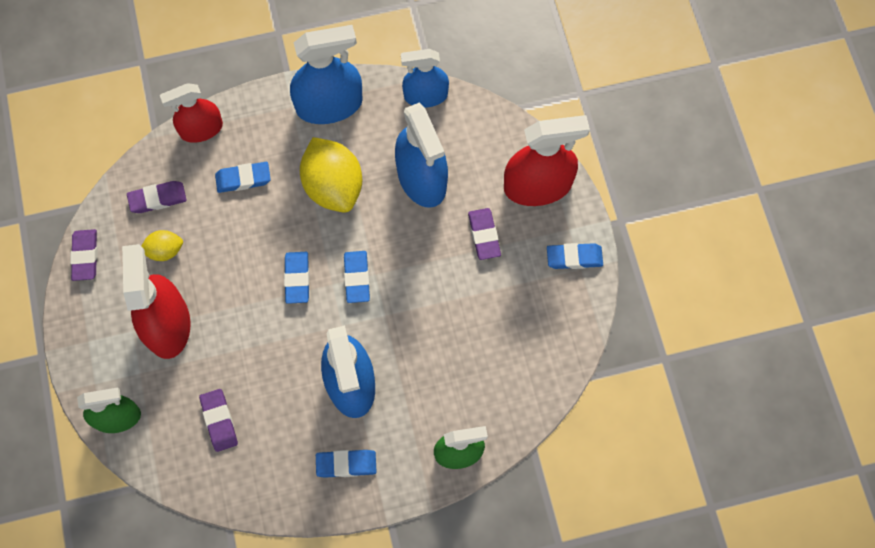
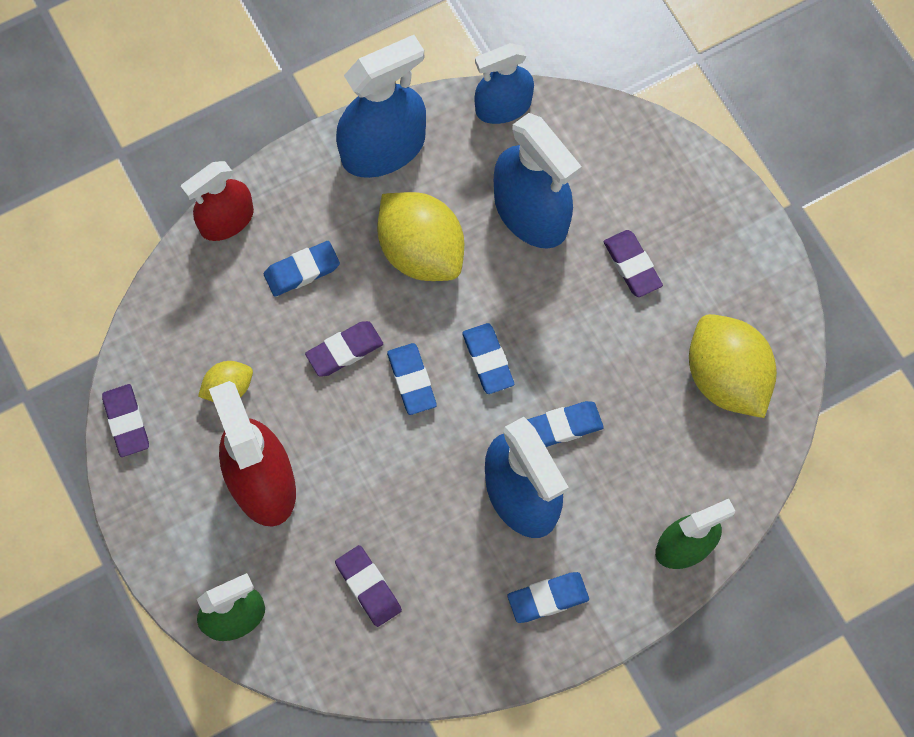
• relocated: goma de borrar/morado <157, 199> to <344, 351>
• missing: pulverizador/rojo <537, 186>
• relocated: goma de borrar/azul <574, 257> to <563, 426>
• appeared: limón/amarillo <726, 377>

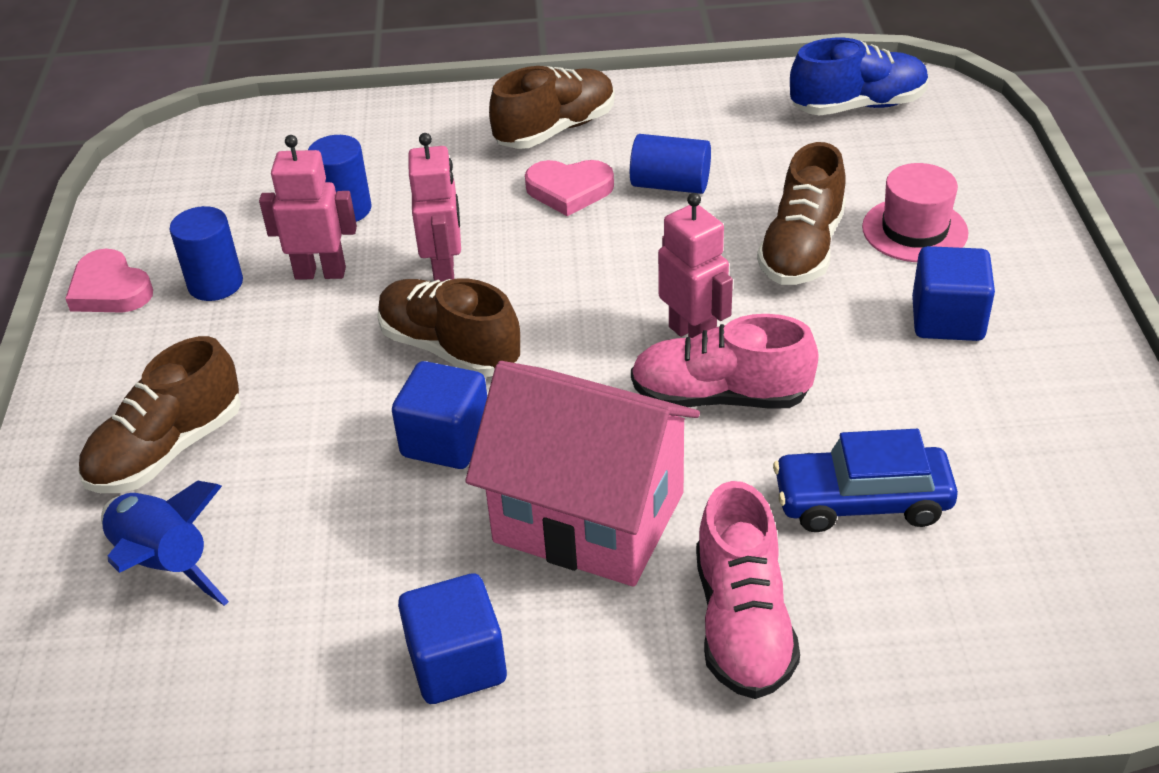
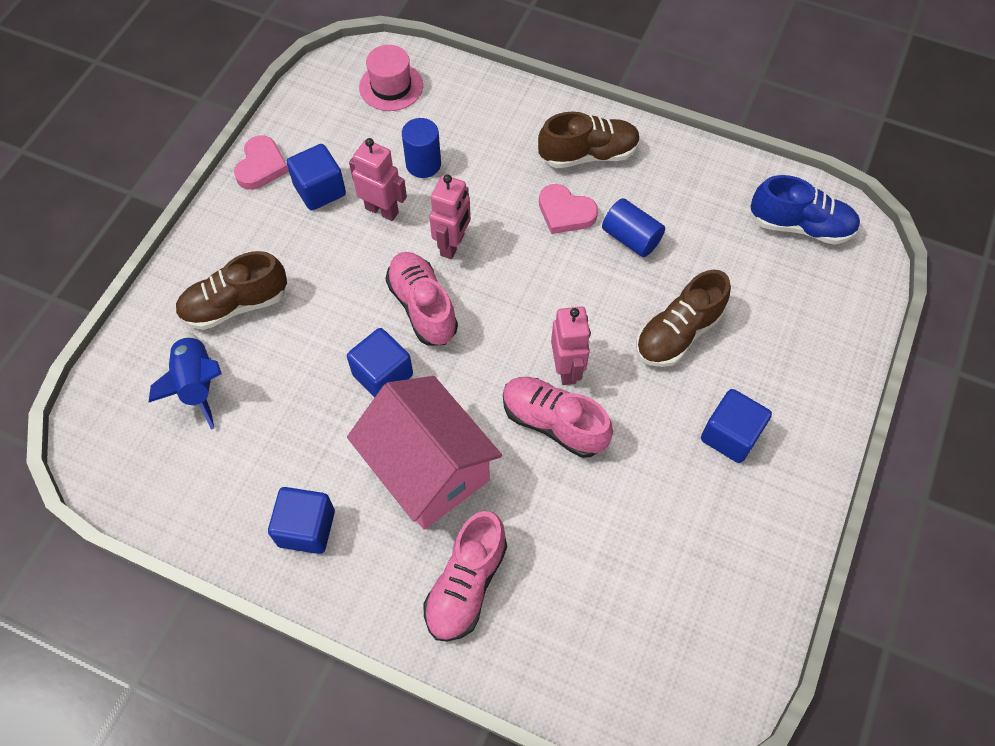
• spun: corazón/rosa <110, 289> = <261, 166> 150 degrees counterclockwise
• exchanged: cilindro/azul <215, 284> to cubo/azul <320, 190>
• colour: zapato/marrón <450, 348> to zapato/rosa <422, 307>
• missing: coche/azul <862, 501>
• relocated: sombrero/rosa <914, 230> to <391, 86>

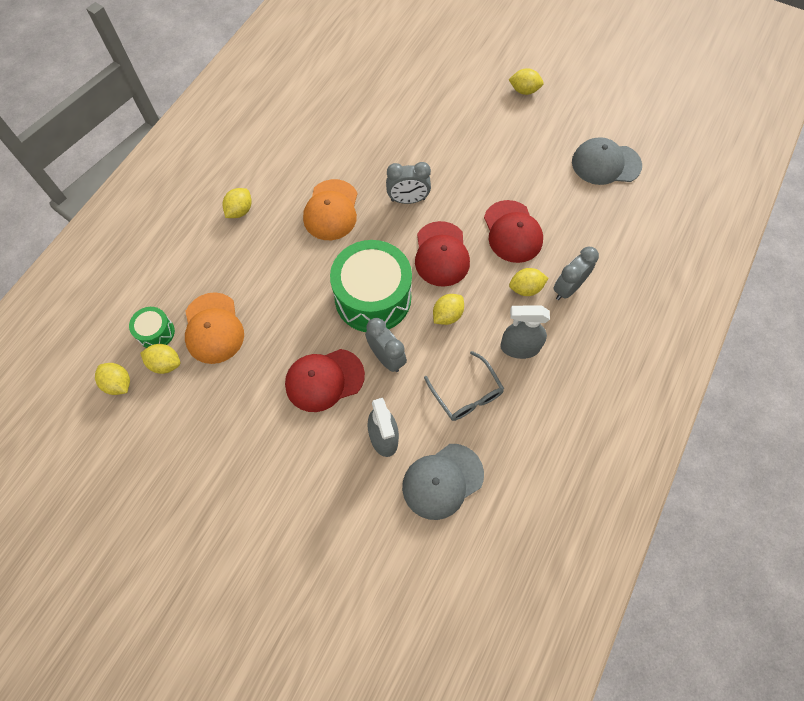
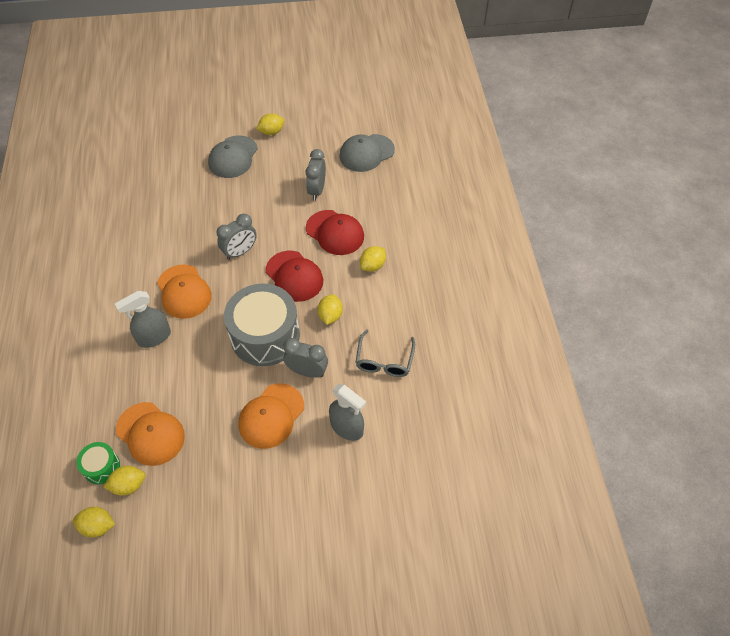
• missing: limón/amarillo <240, 211>
• colour: gorra/rojo <324, 380> to gorra/naranja <271, 416>
• colour: tambor/verde <373, 298> to tambor/gris <265, 336>
• relocated: gorra/gris <442, 481> to <233, 157>
• spun: gafas/gris <466, 394> = <384, 360> 75 degrees clockwise
• relocated: pulverizador/gris <519, 347> to <154, 337>
• relocated: despertador/gris <567, 288> to <317, 190>

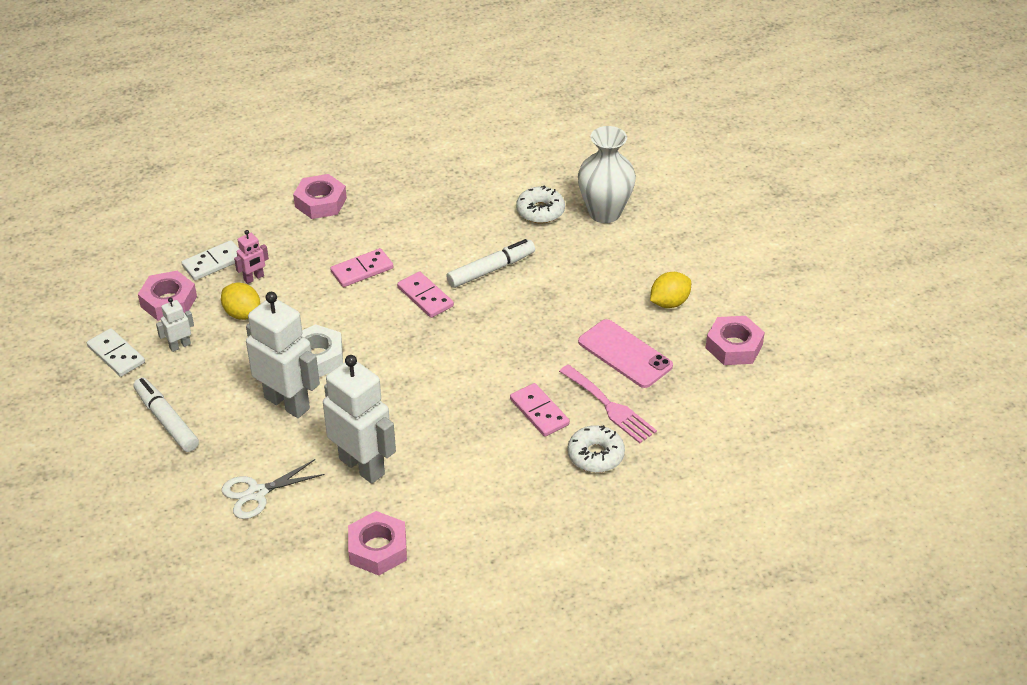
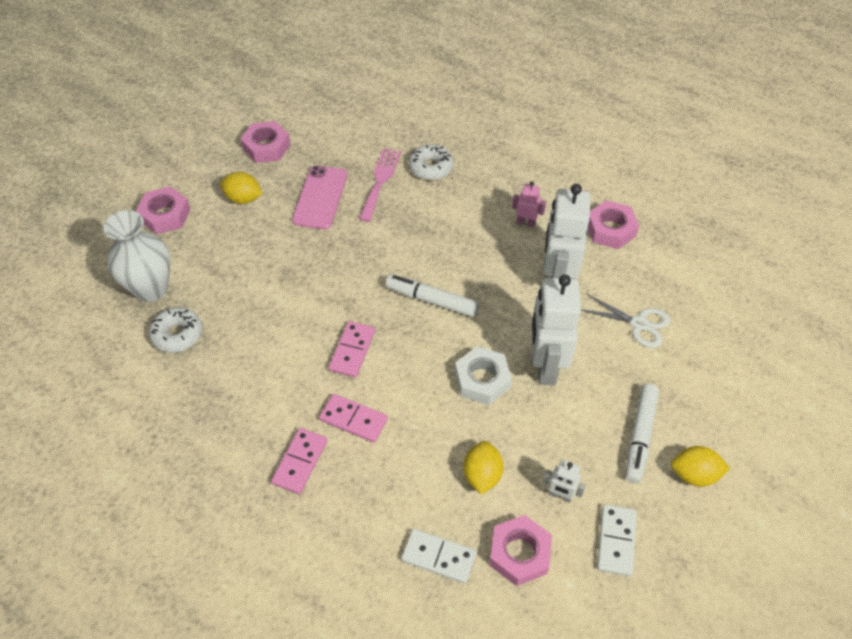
• relocated: robot/rosa <254, 278> to <526, 222>
• relocated: tuerca/rosa <320, 202> to <165, 215>
• relocated: rotulador/blanco <491, 270> to <432, 300>
• relocated: ficha de dominó/rosa <539, 412> to <300, 462>
• appeared: limón/amarillo <694, 474>

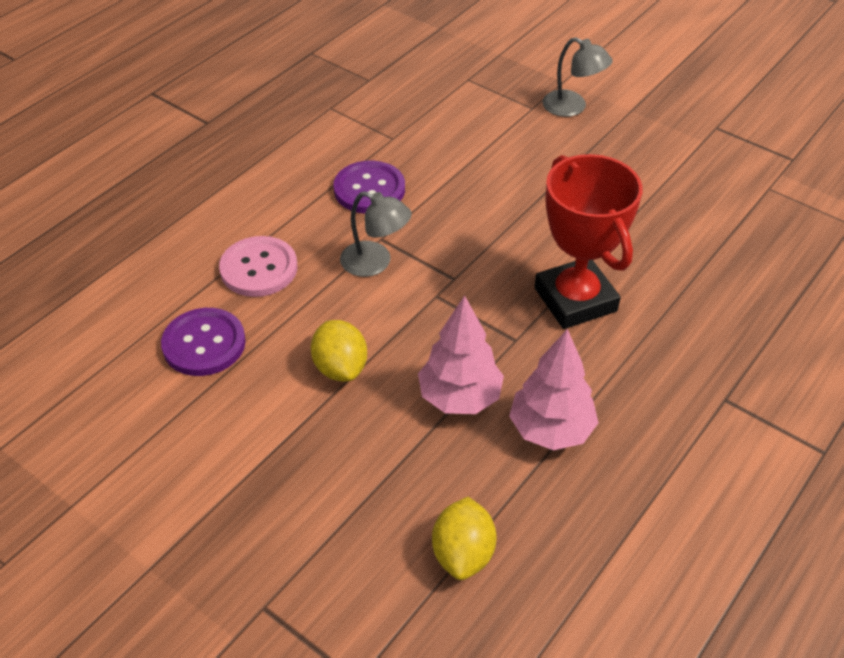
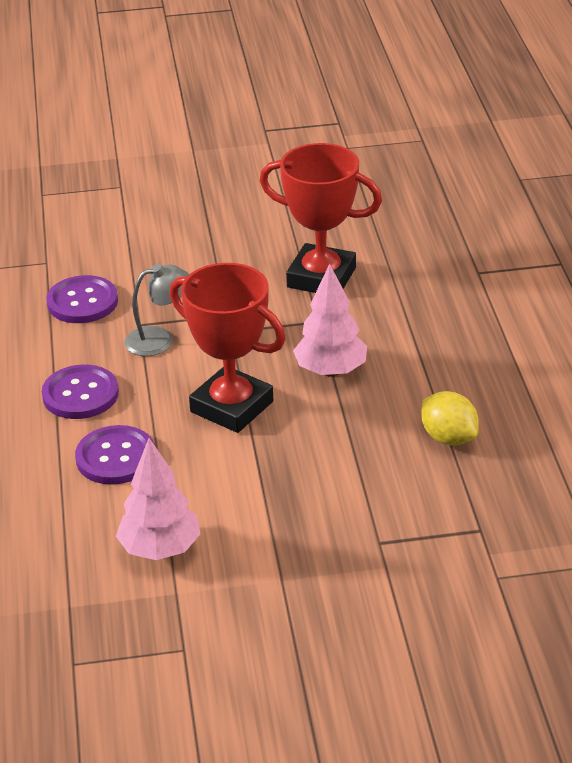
• colour: botón/rosa <259, 268> to botón/morado <80, 394>
• exchanged: limón/amarillo <340, 367> to trofeo/rojo <231, 407>
• relocated: árbol/rosa <550, 430> to <160, 549>
• missing: lámpara/gris <572, 107>

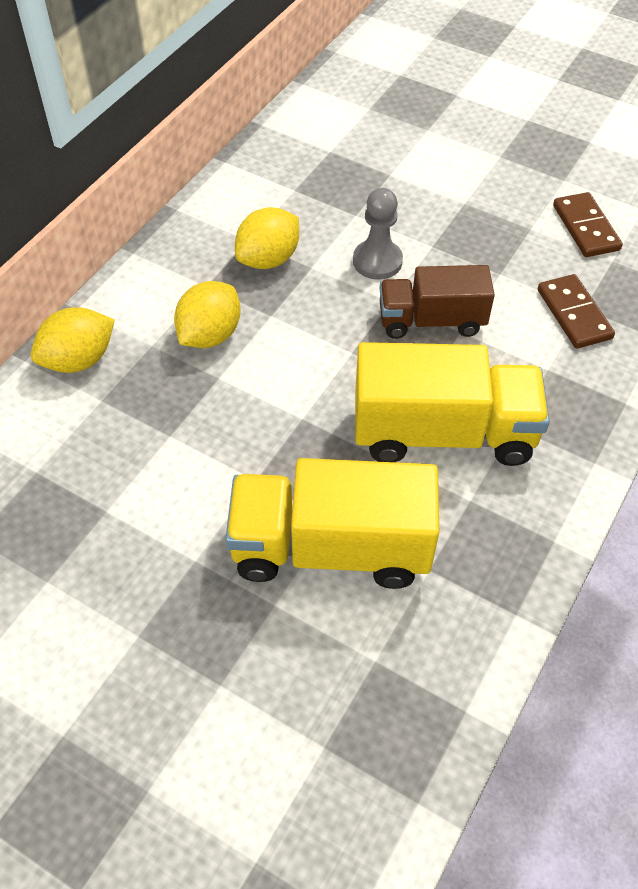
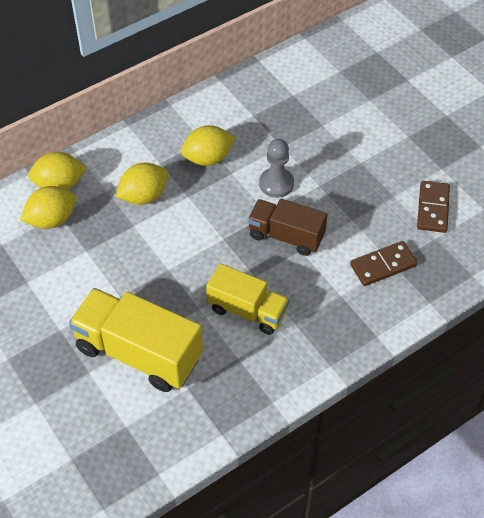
• size: camión/amarillo <443, 433> = <247, 310> x0.64
• spun: ficha de dominó/marrón <574, 314> = <383, 265> 60 degrees clockwise
• appeared: limón/amarillo <52, 220>

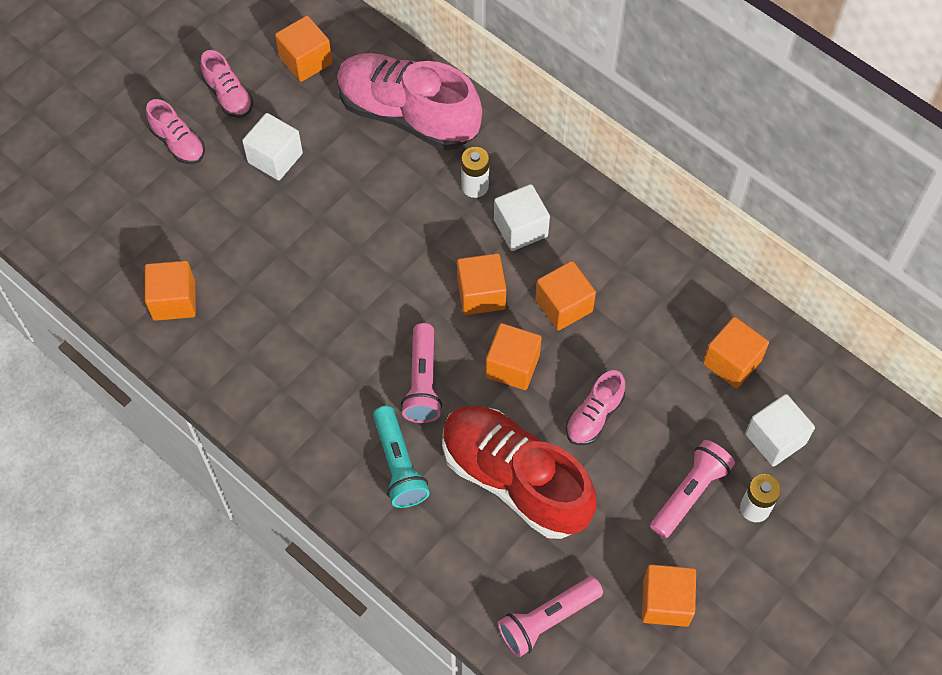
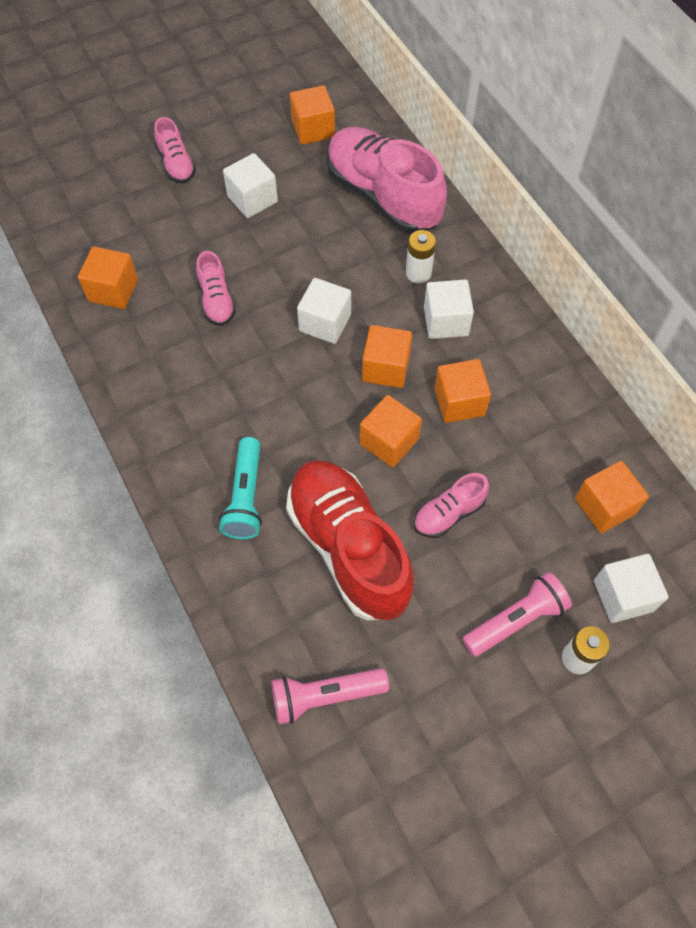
• relocated: zapato/rosa <228, 96> to <216, 301>
• missing: lámpara de mano/rosa <422, 382>
• missing: cubo/naranja <665, 602>
• appeared: cubo/blanco <325, 323>

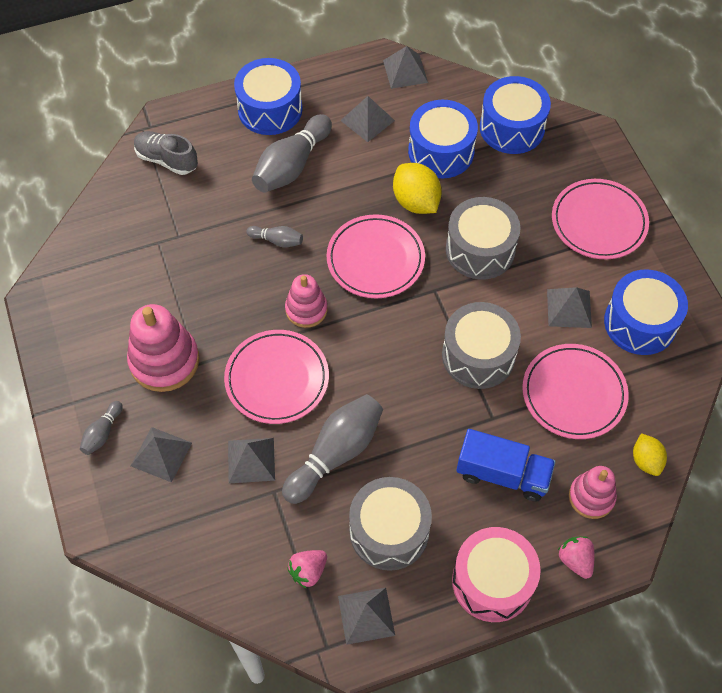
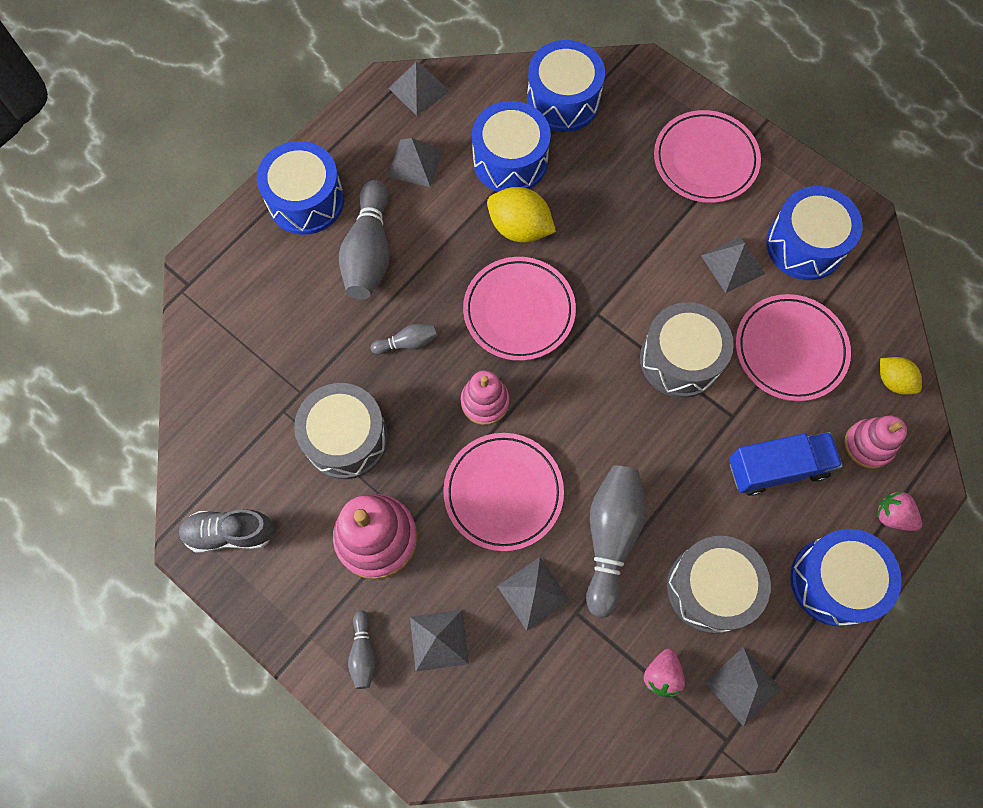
• relocated: zapato/gris <167, 160> to <230, 533>
• relocated: tambor/gris <480, 250> to <346, 438>
• colour: tambor/rosa <492, 581> to tambor/azul <834, 581>

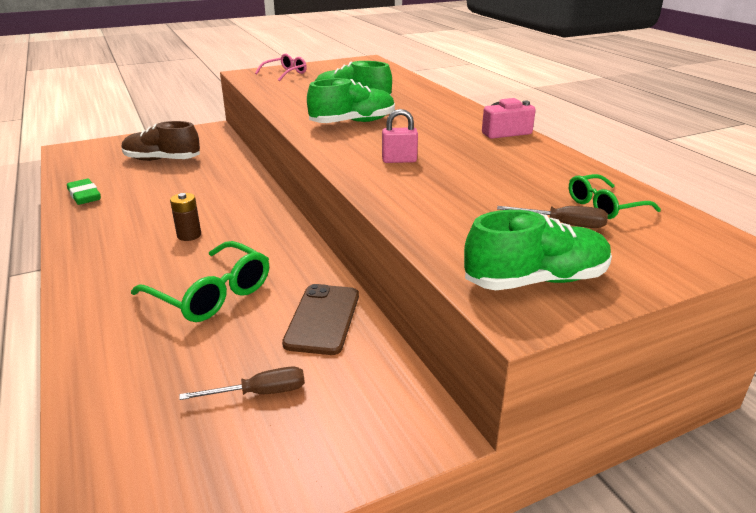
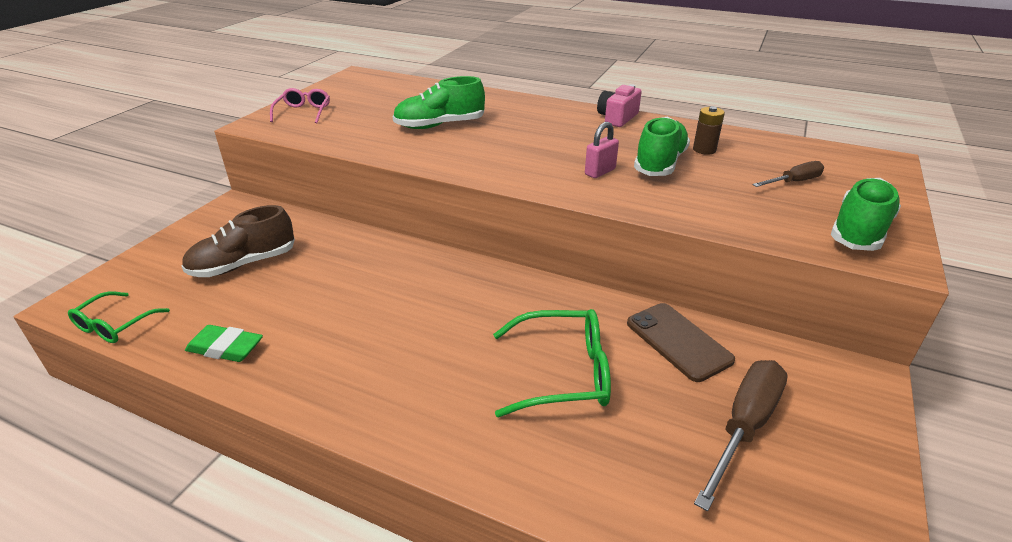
• relocated: pila/marrón <189, 235> to <704, 150>
• size: destornillador/marrón <260, 393> = <744, 426> x1.72
• relocated: zapato/verde <353, 122> to <660, 163>
• relocated: gafas/verde <604, 206> to <115, 325>

